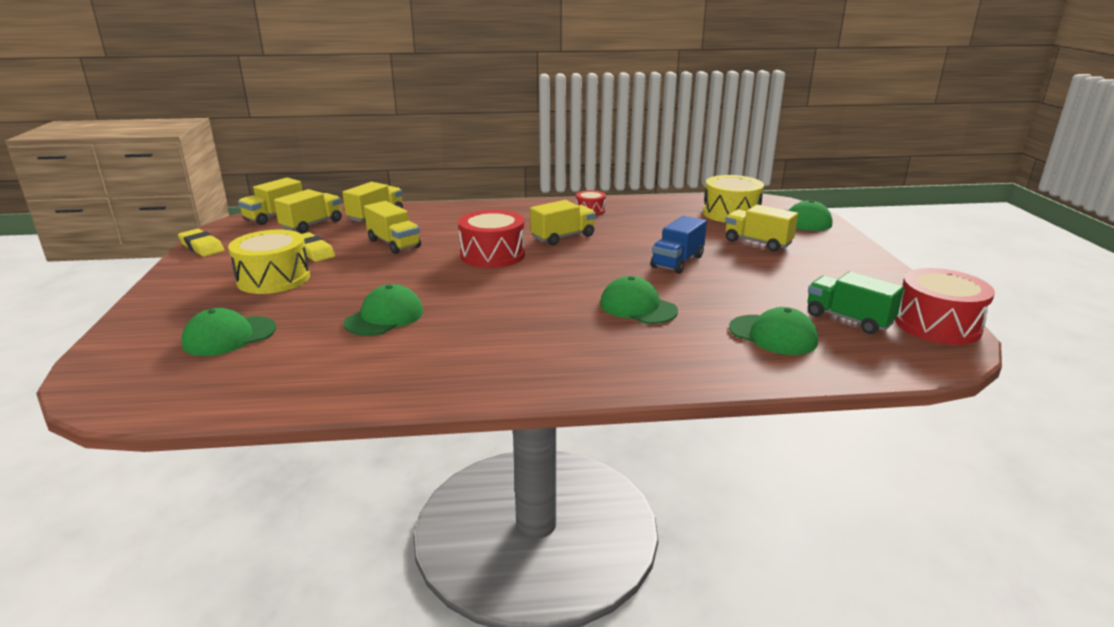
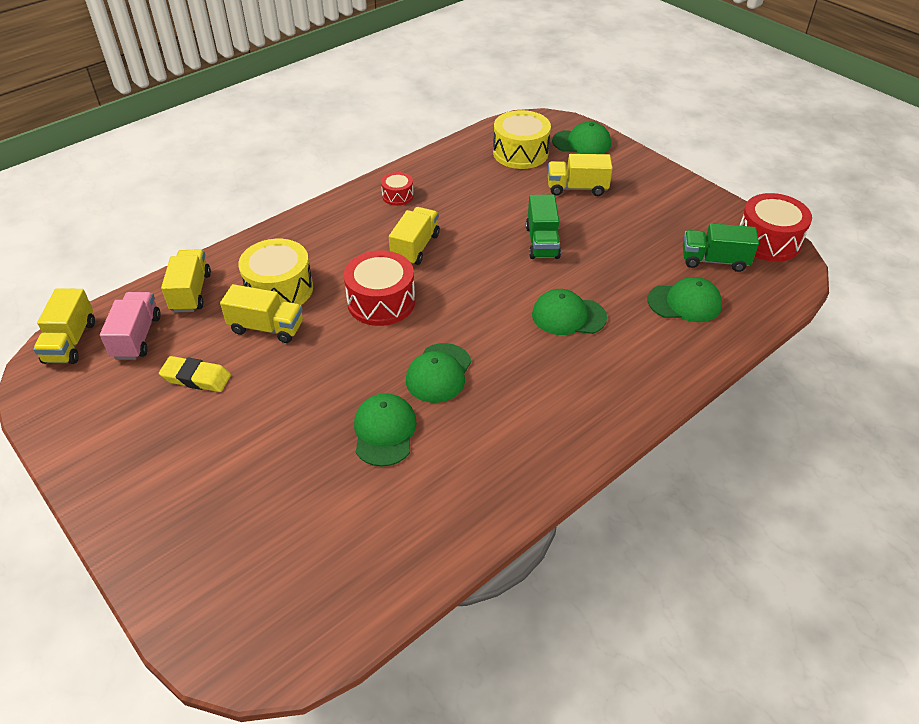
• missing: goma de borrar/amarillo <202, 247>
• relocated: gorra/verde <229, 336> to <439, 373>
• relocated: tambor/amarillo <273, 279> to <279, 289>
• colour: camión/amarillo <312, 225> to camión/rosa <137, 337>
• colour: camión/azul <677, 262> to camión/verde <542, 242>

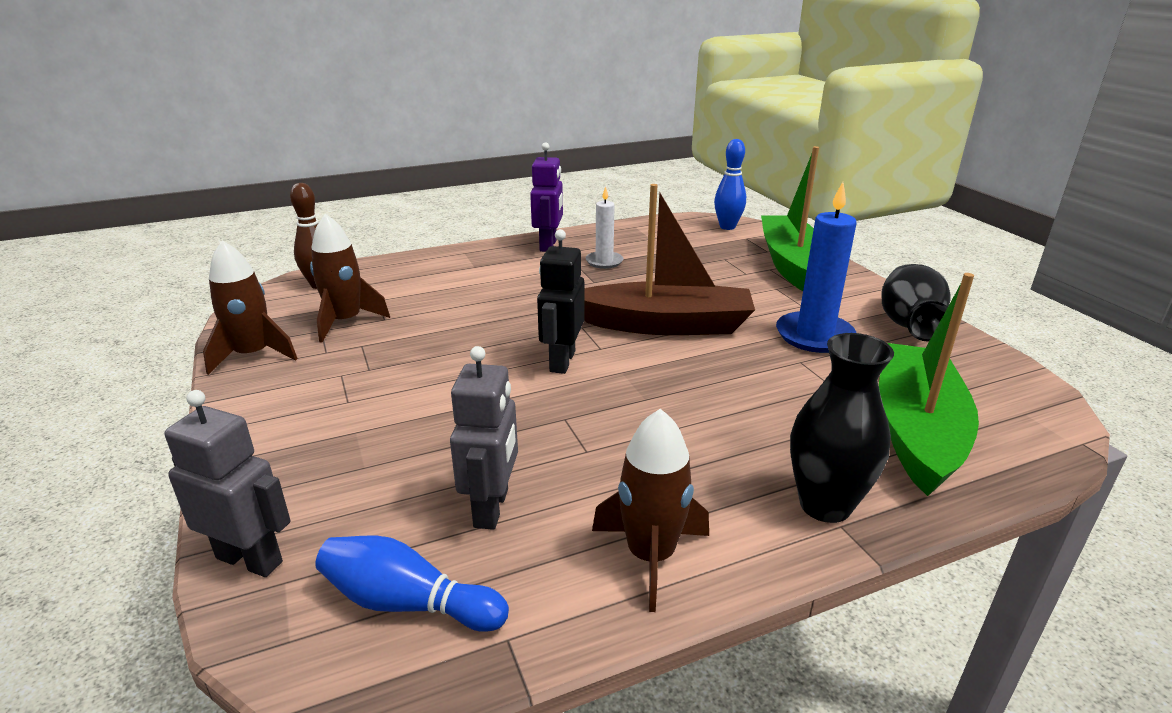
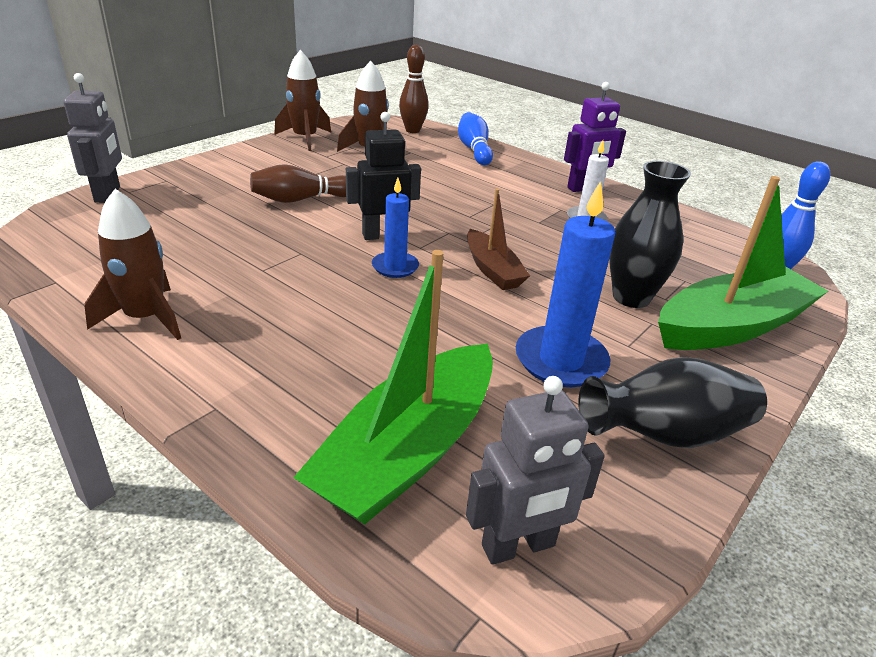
• relocated: bolo/azul <408, 603> to <474, 150>
• relocated: robot/gris <492, 508> to <518, 546>
• size: barco/marrón <666, 325> = <492, 270> x0.56
• relocated: florero/negro <825, 505> to <631, 297>
• spun: barco/verde <916, 430> = <408, 451> 135 degrees clockwise
• appeared: bolo/marrón <300, 199>
• appeared: vela/azul <395, 267>

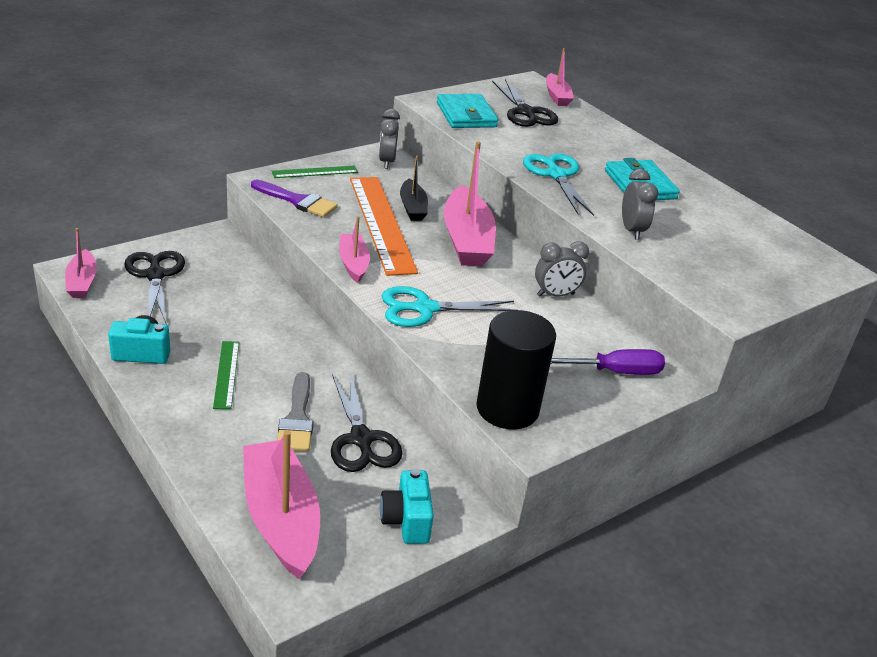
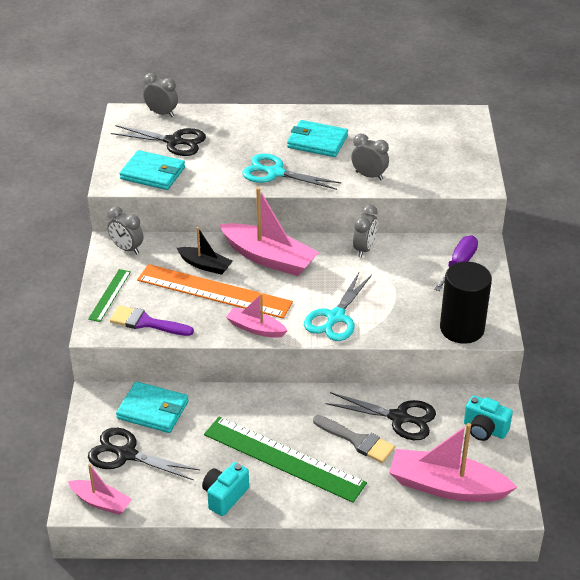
• size: regla/verde <226, 374> = <284, 458> x2.02
• spun: pincel/morado <297, 201> = <146, 322> 135 degrees counterclockwise
• exchanged: barco/rosa <557, 96> to despertador/gris <162, 113>
• appeared: cartera/turquesa <153, 410>

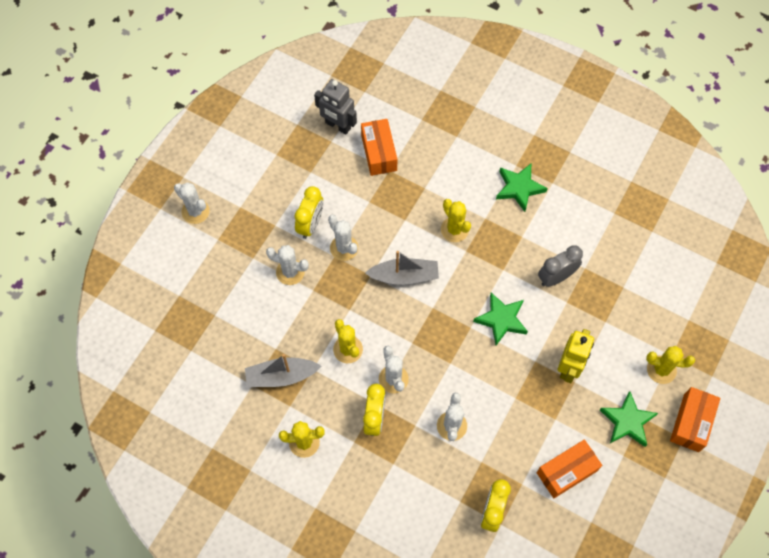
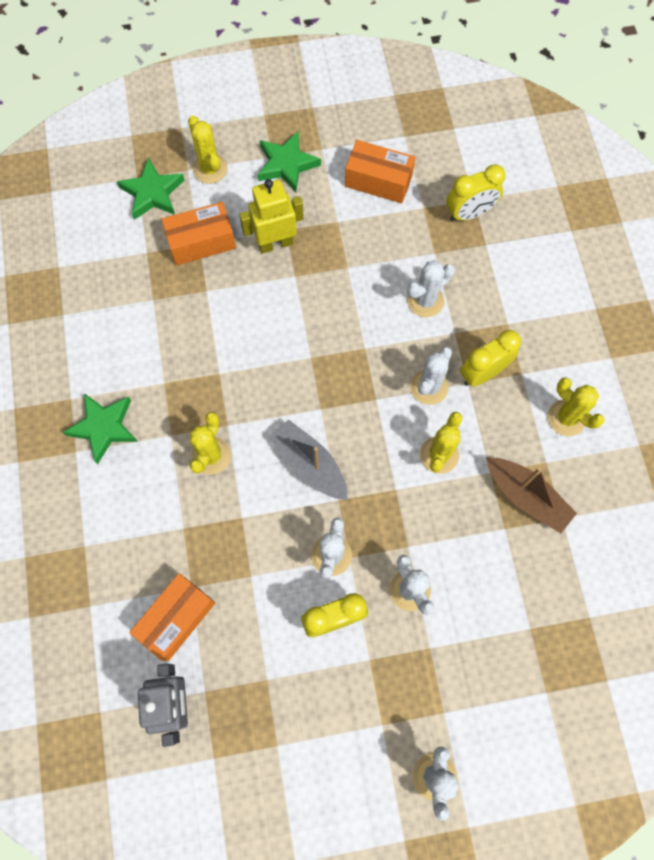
• colour: barco/gris <281, 376> to barco/marrón <526, 497>
• relocated: estrella/verde <501, 320> to <152, 193>
• missing: despertador/gris <556, 277>
• relocated: caja/naranja <691, 423> to <201, 242>

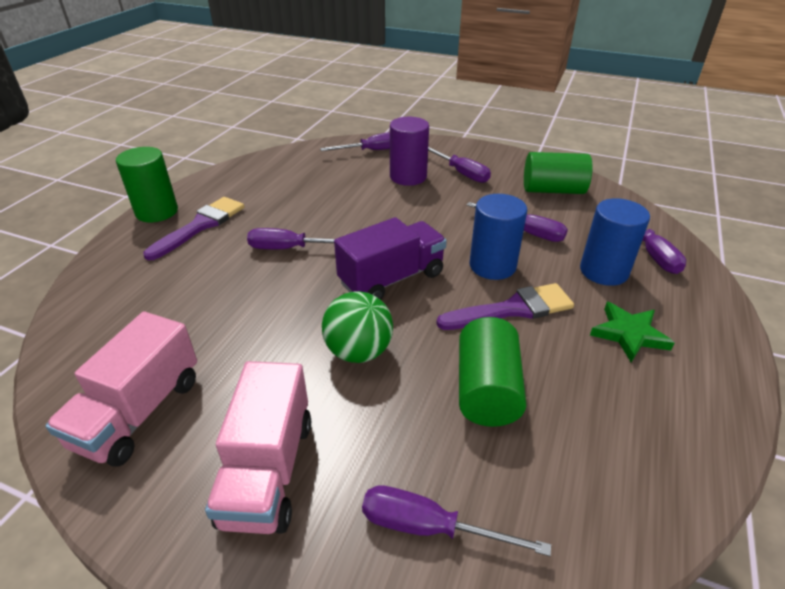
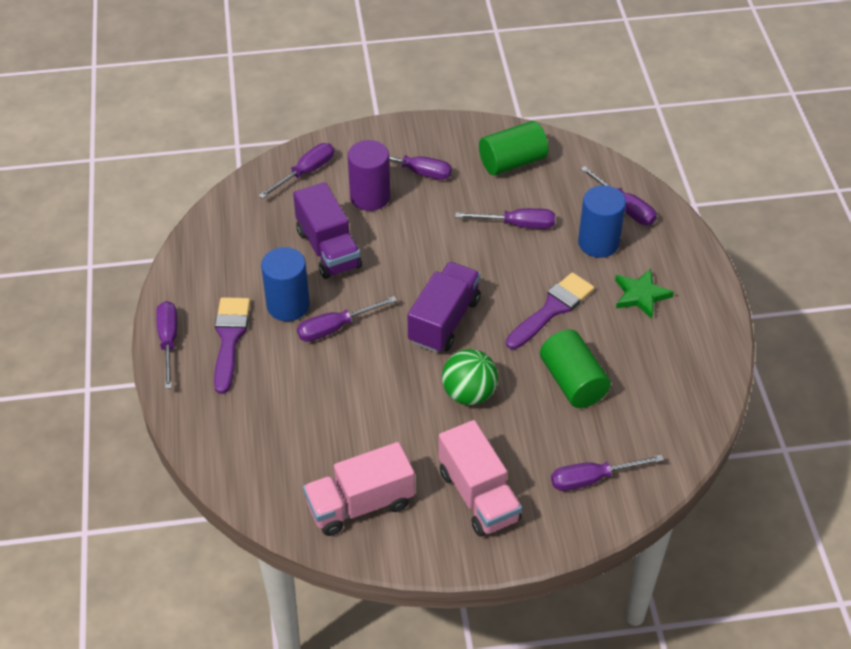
• spun: camión/rosa <139, 412> = <360, 504> 75 degrees clockwise
• exchanged: cilindro/verde <157, 212> to destornillador/morado <168, 341>
• relocated: cilindro/azul <492, 266> to <288, 305>
• appeared: camión/morado <328, 249>

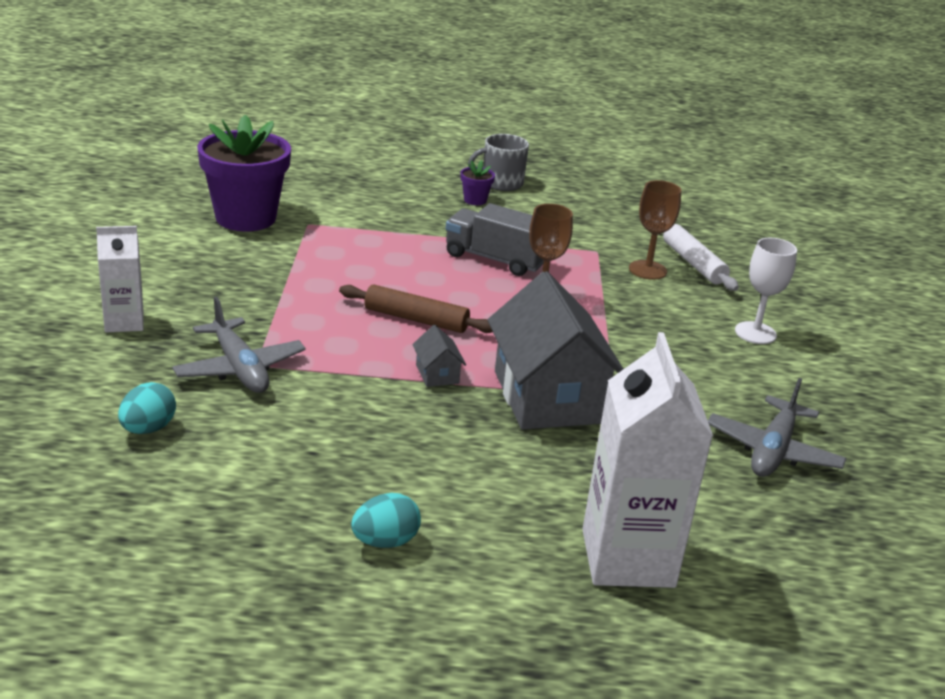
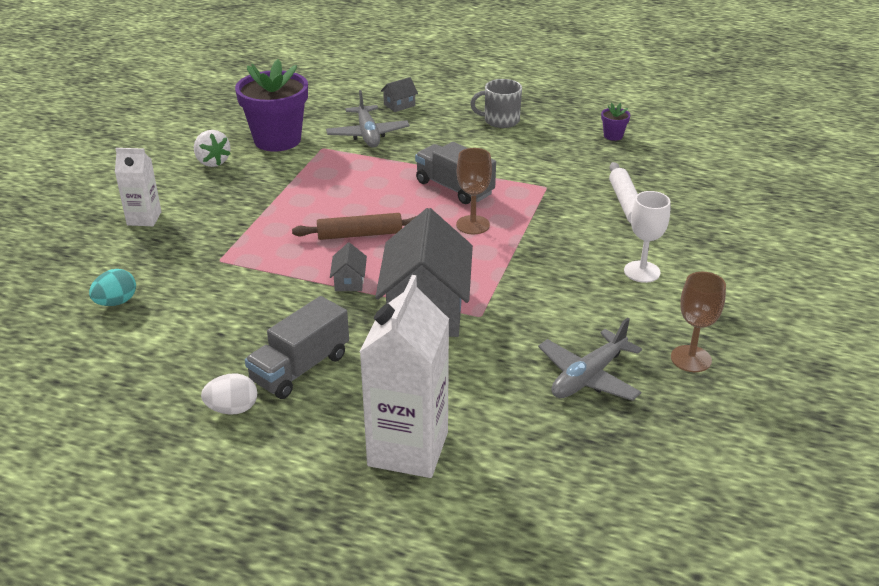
• relocated: avión/gris <239, 368> to <368, 134>
• spun: rodillo/marrón <416, 319> = <359, 234> 45 degrees counterclockwise
• colour: huevo/turquesa <385, 541> to huevo/blanco <232, 409>
• relocated: maceta/morado <475, 200> to <613, 136>
• relocated: copa/marrón <647, 270> to <691, 359>
• appeared: fresa/blanco <212, 162>
• appeared: camión/gris <300, 368>
• appeared: casa/gris <399, 105>

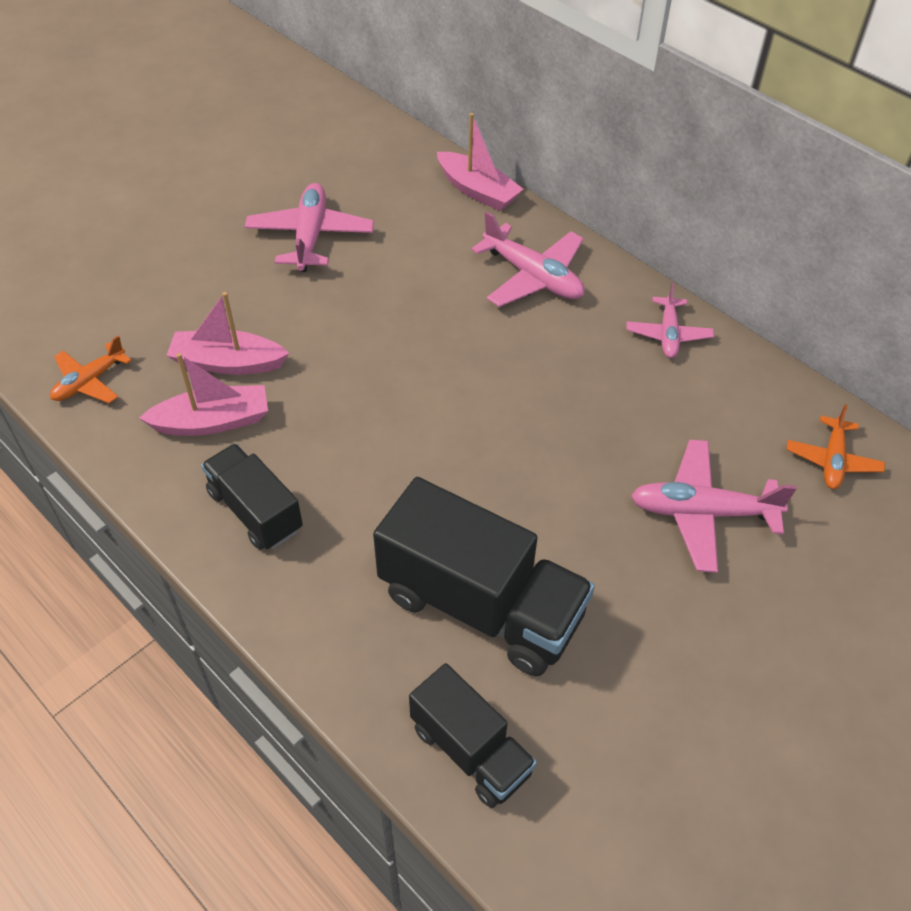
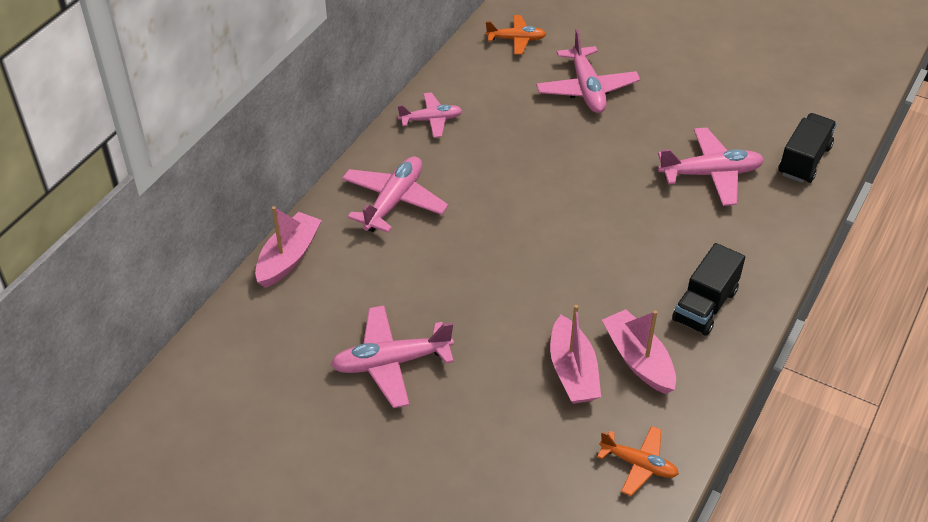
• exchanged: camión/negro <481, 605> to avión/rosa <710, 174>

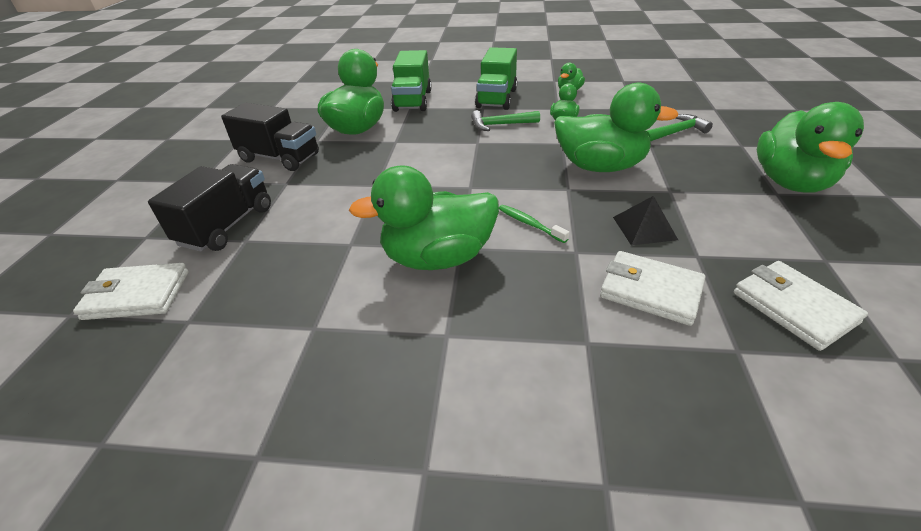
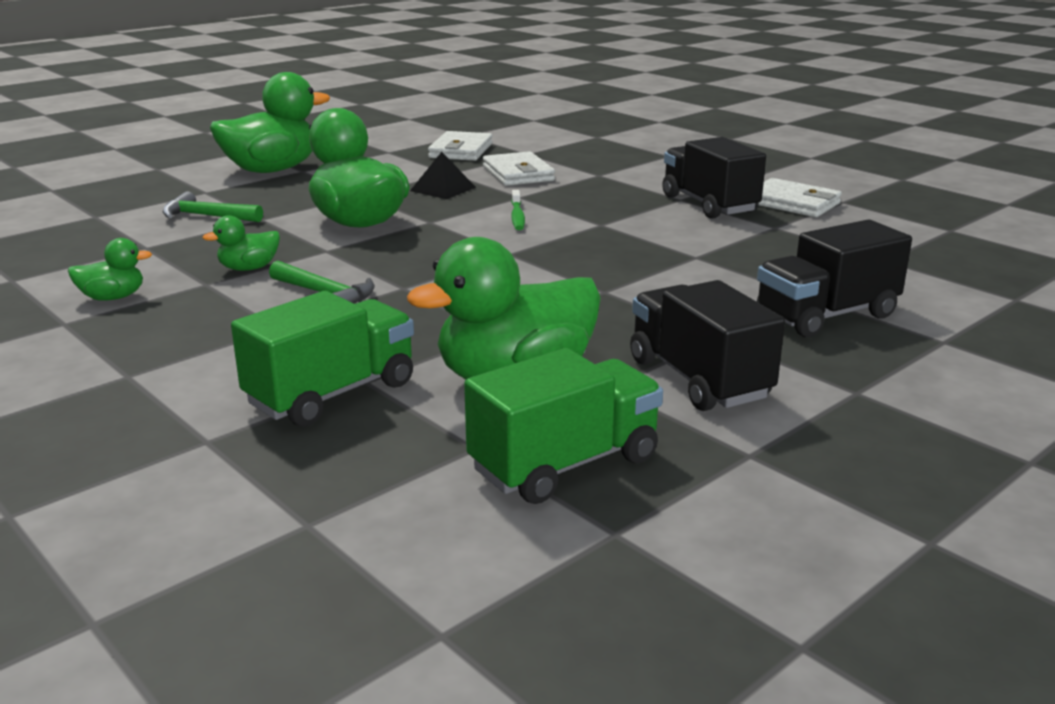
• relocated: cartera/blanco <137, 295> to <792, 203>
• missing: pato/verde <437, 258>
• relocated: camión/verde <497, 98> to <564, 464>
• appeared: camión/negro <709, 204>

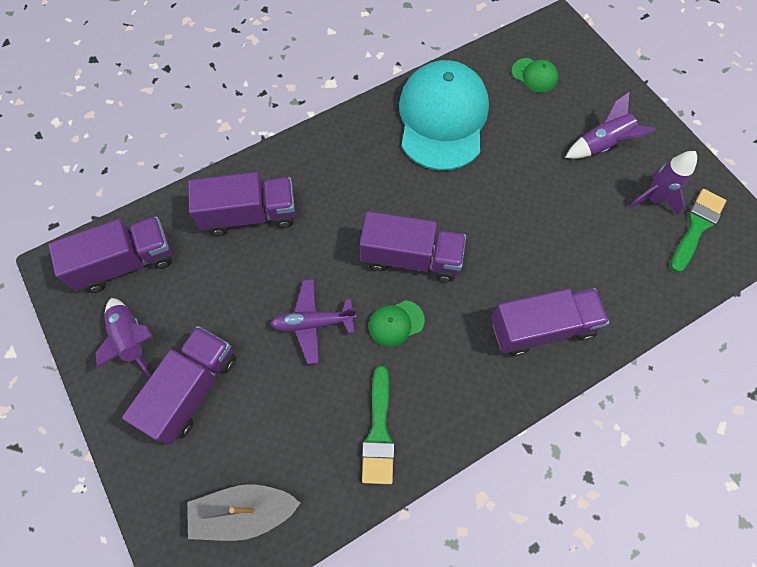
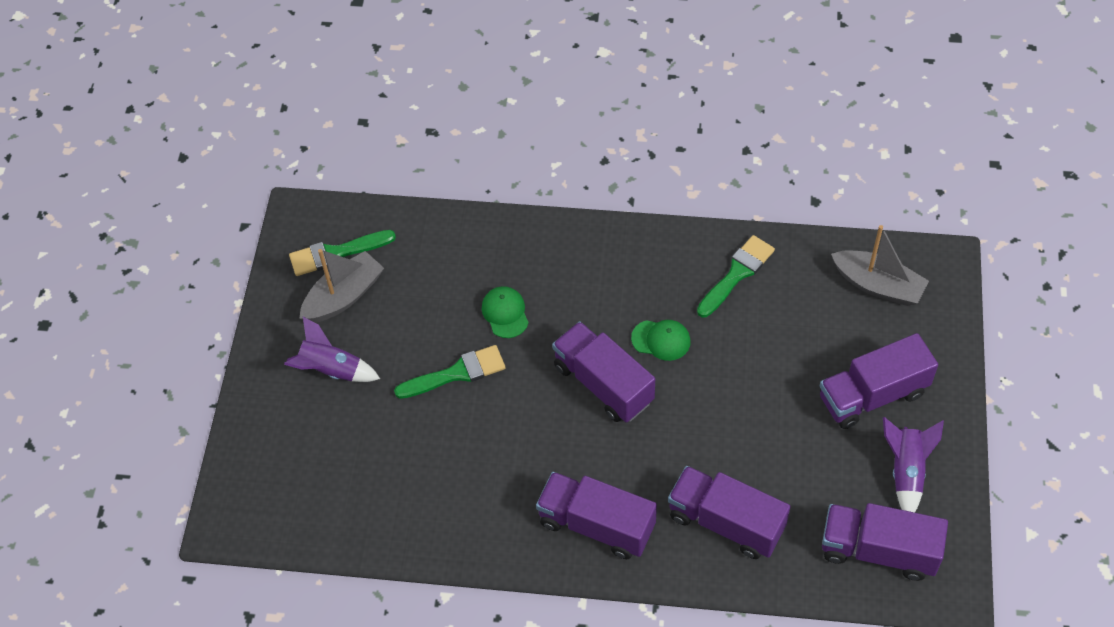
• missing: avión/morado <313, 323>
• missing: gorra/turquesa <442, 118>
• relocated: camión/morado <541, 328> to <596, 525>
• relocated: gorra/verde <534, 75> to <505, 313>
• exchanged: cohete/morado <653, 199> to barco/gris <344, 296>
• appeared: pincel/verde <456, 373>

